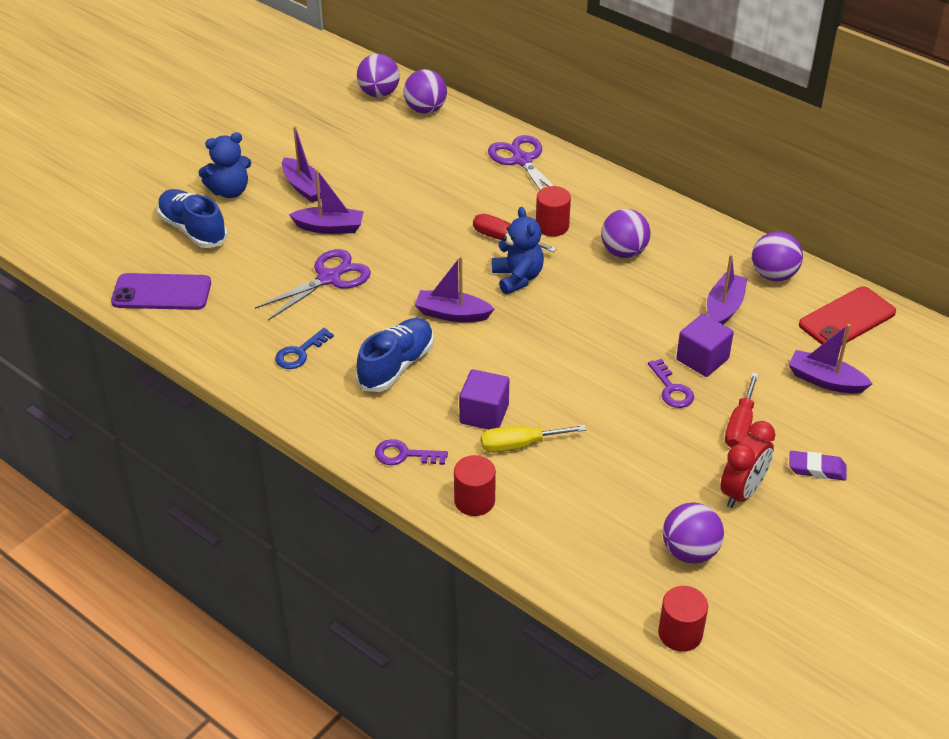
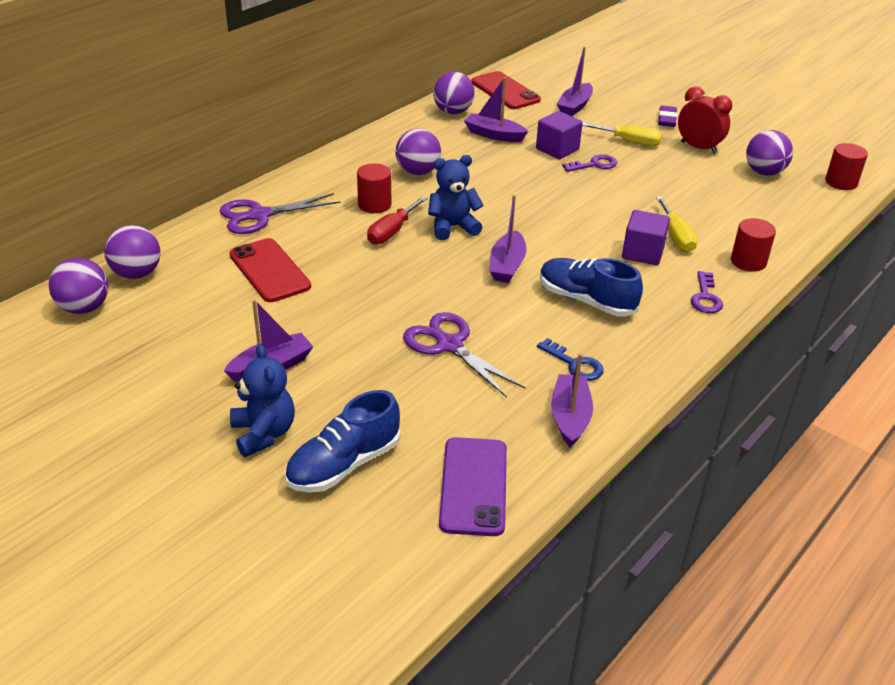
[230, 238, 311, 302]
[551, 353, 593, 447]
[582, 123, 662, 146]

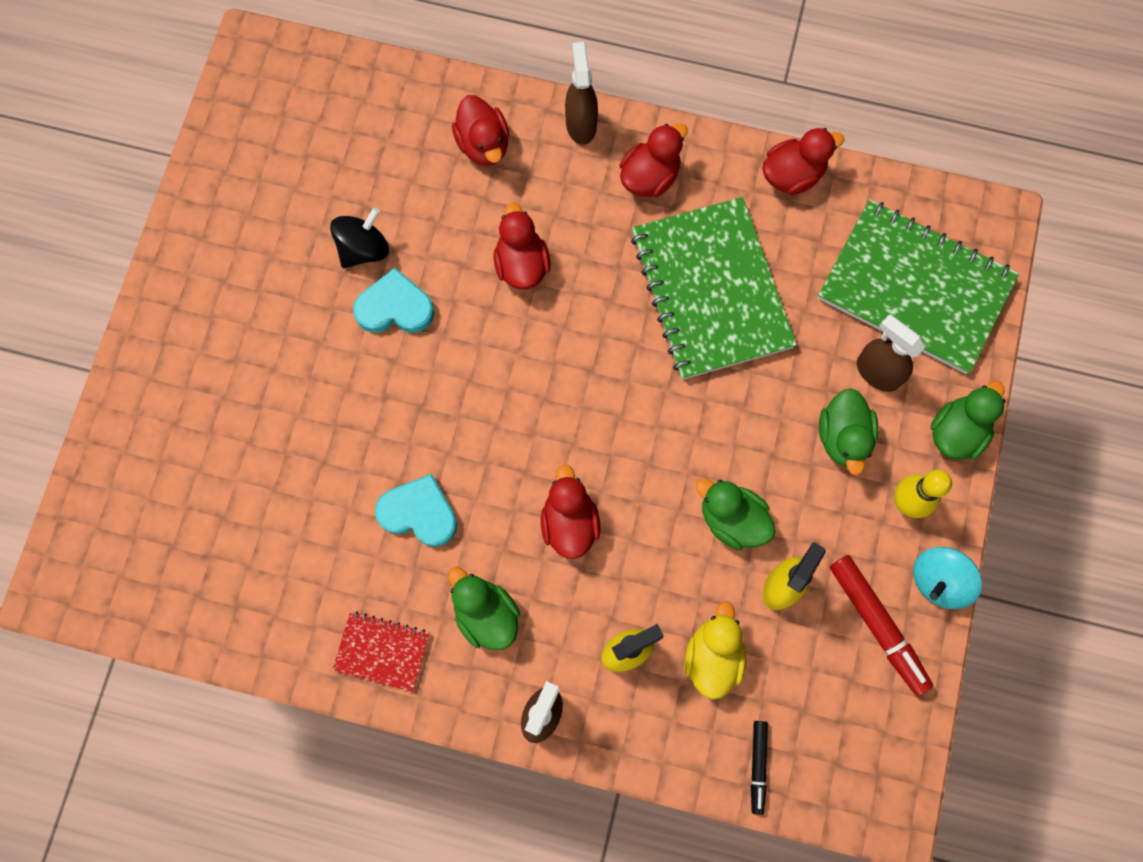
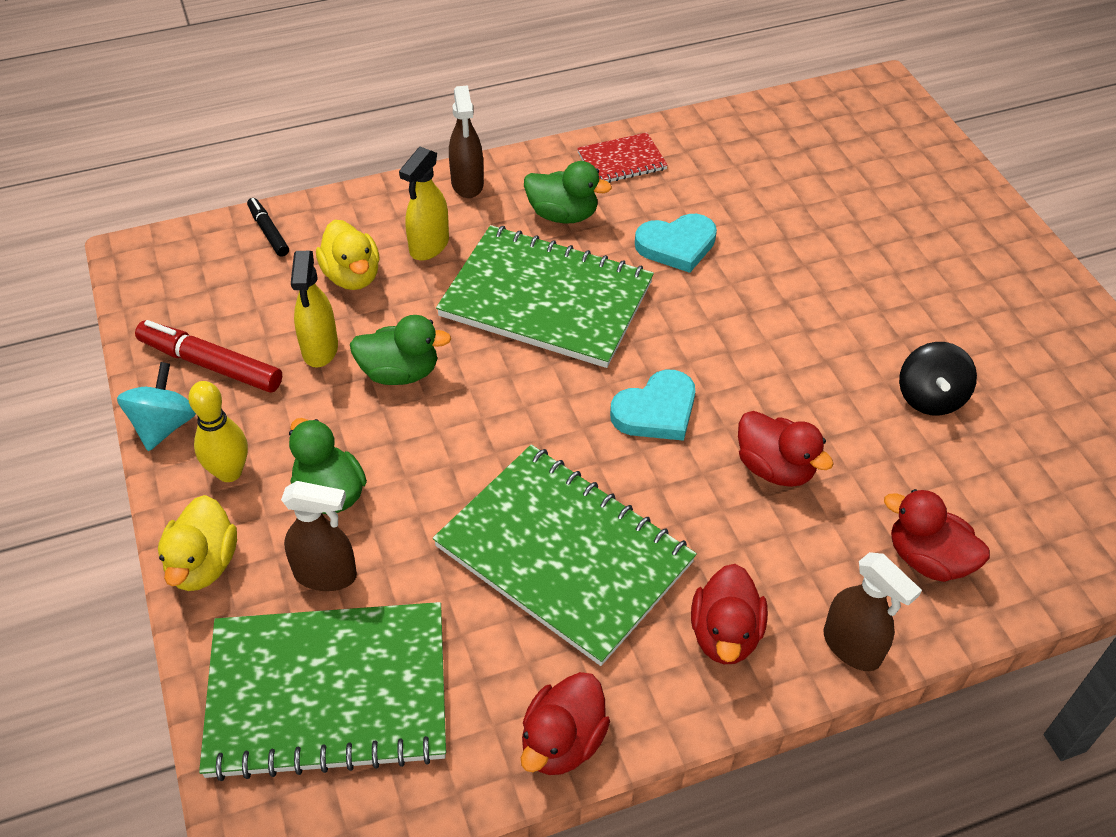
[610, 370, 695, 441]
[436, 225, 654, 368]
[158, 495, 237, 591]

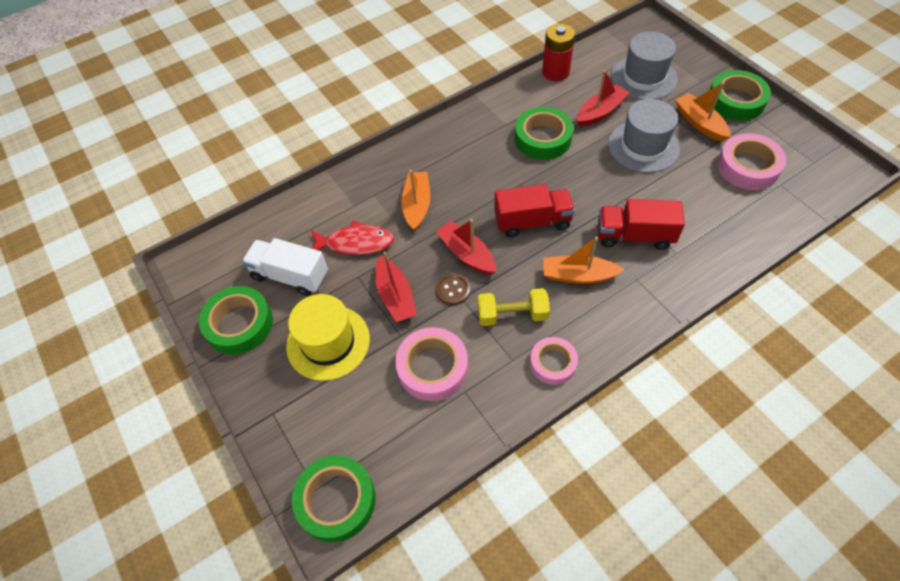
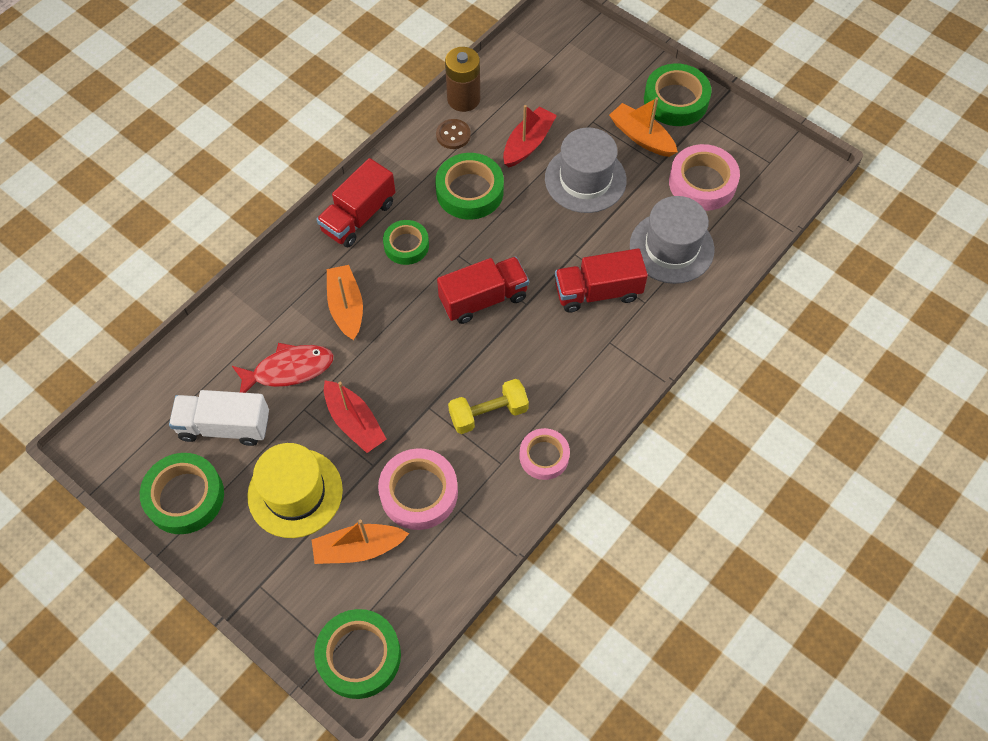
[436, 219, 496, 275] (first image)
[316, 158, 395, 248]
[383, 220, 429, 265]
[436, 119, 471, 149]
[312, 520, 409, 564]
[630, 196, 715, 284]
[445, 47, 480, 112]

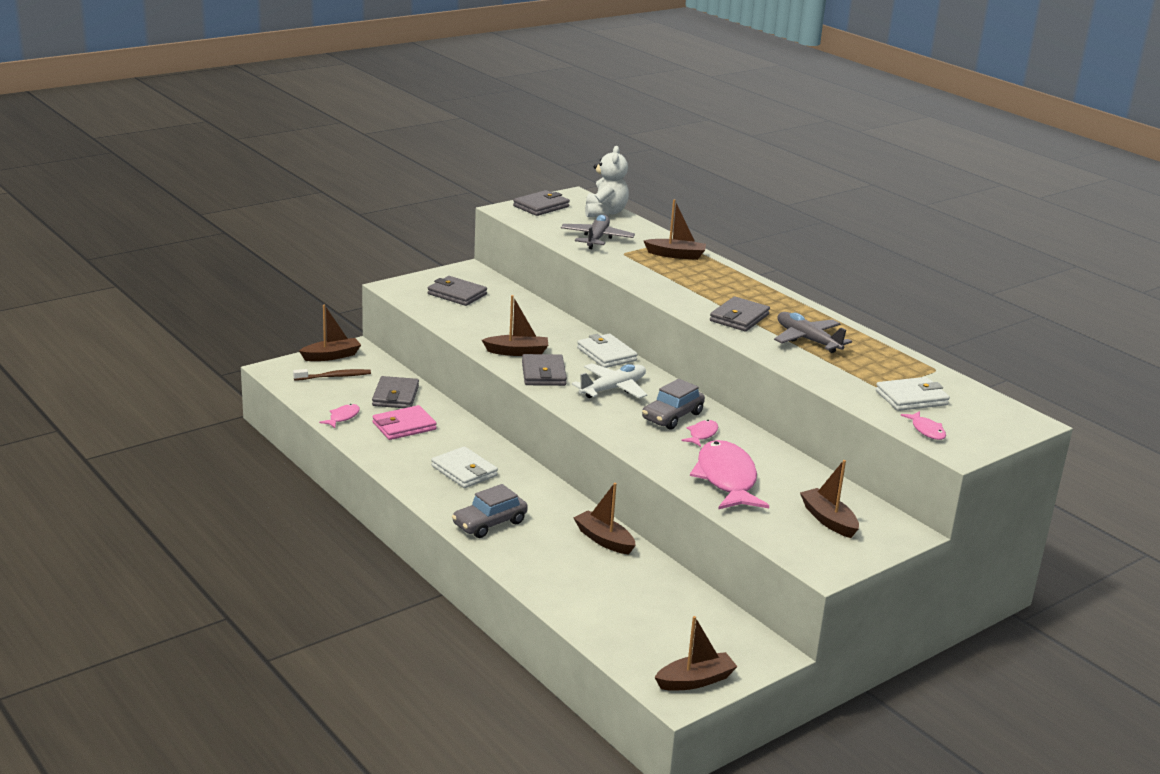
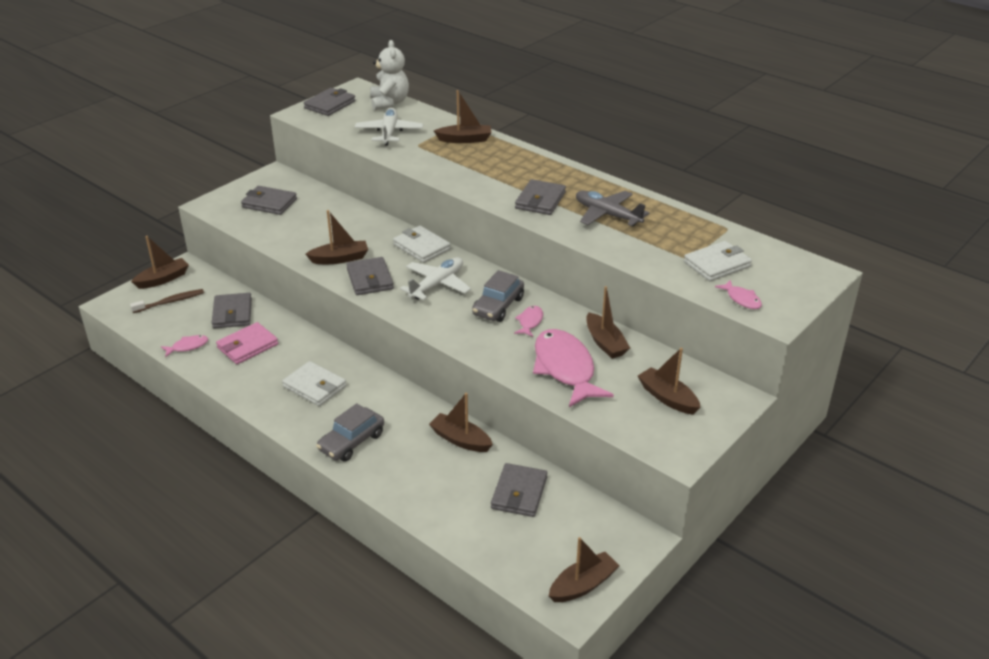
[491, 463, 547, 517]
[586, 286, 630, 359]
[355, 108, 423, 146]
[161, 335, 208, 358]

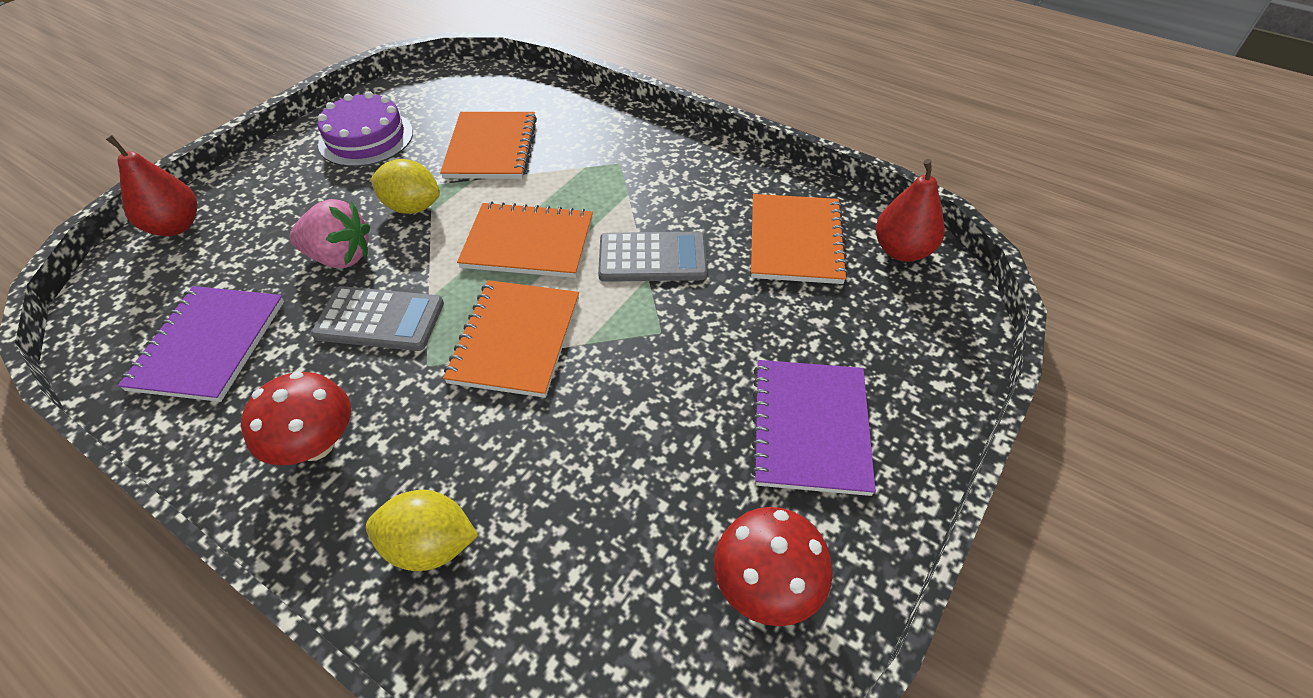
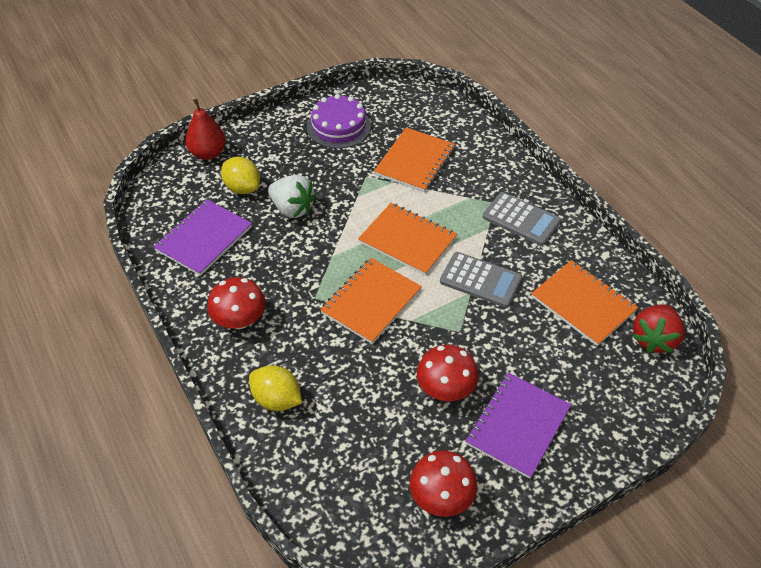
[417, 345, 478, 401]
[483, 192, 561, 246]
[221, 157, 260, 194]
[632, 304, 685, 353]
[268, 175, 317, 218]
[531, 260, 638, 346]

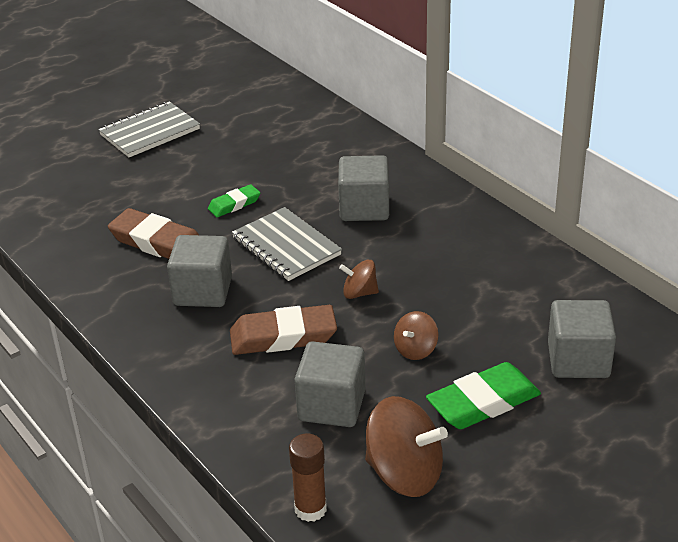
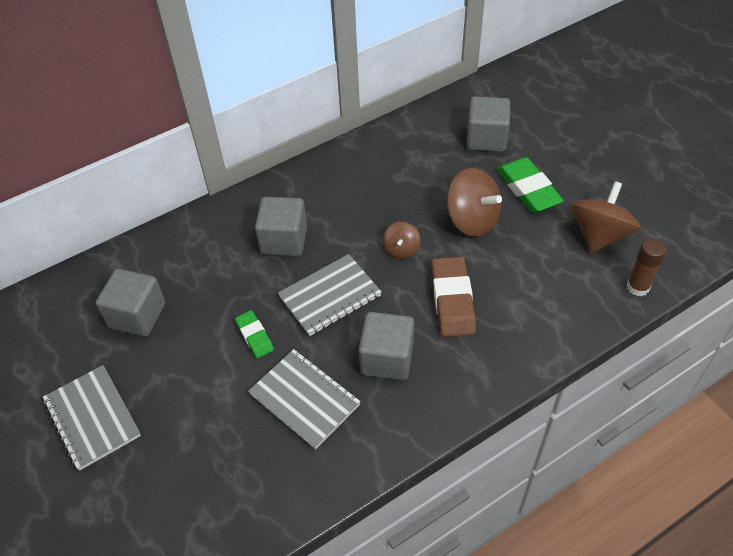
[96, 269, 165, 337]
[248, 349, 361, 449]
[447, 168, 502, 237]

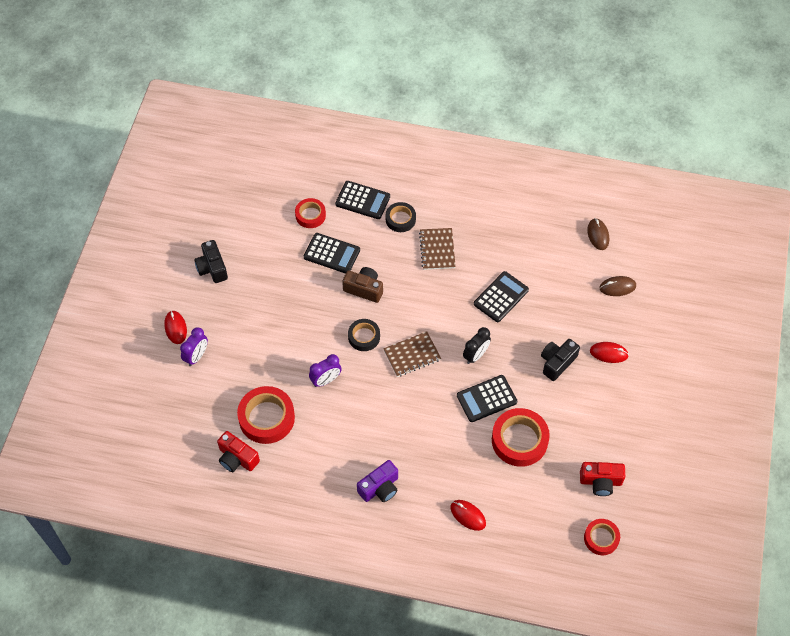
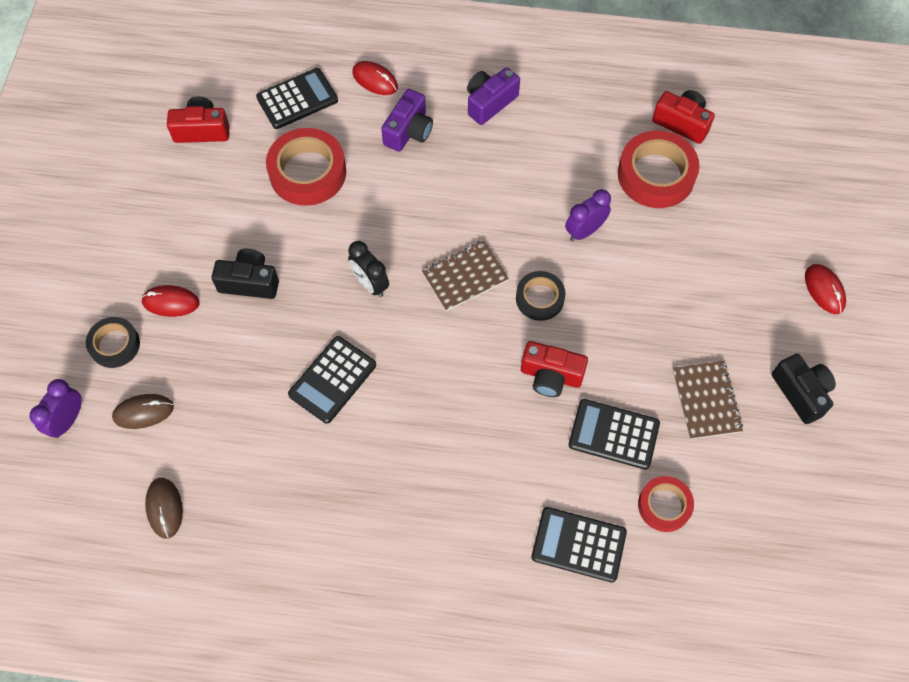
[584, 519, 620, 555] (first image)
[381, 89, 433, 152]
[29, 379, 81, 438]
[86, 317, 140, 368]
[672, 361, 743, 439]
[256, 68, 338, 129]
[521, 341, 588, 397]
[348, 241, 389, 297]
[212, 249, 279, 299]

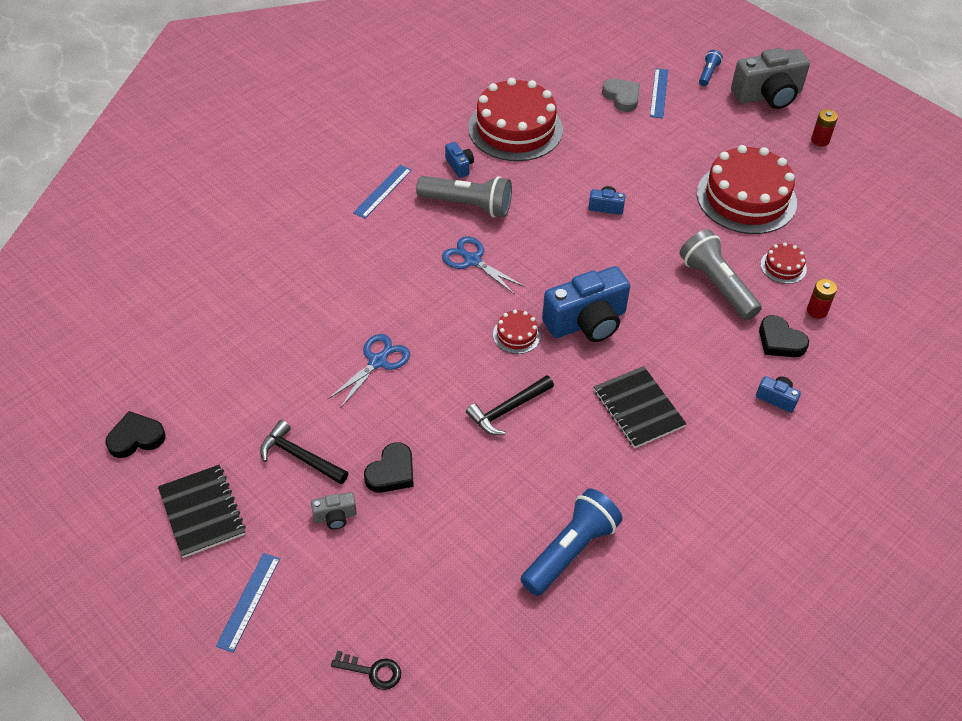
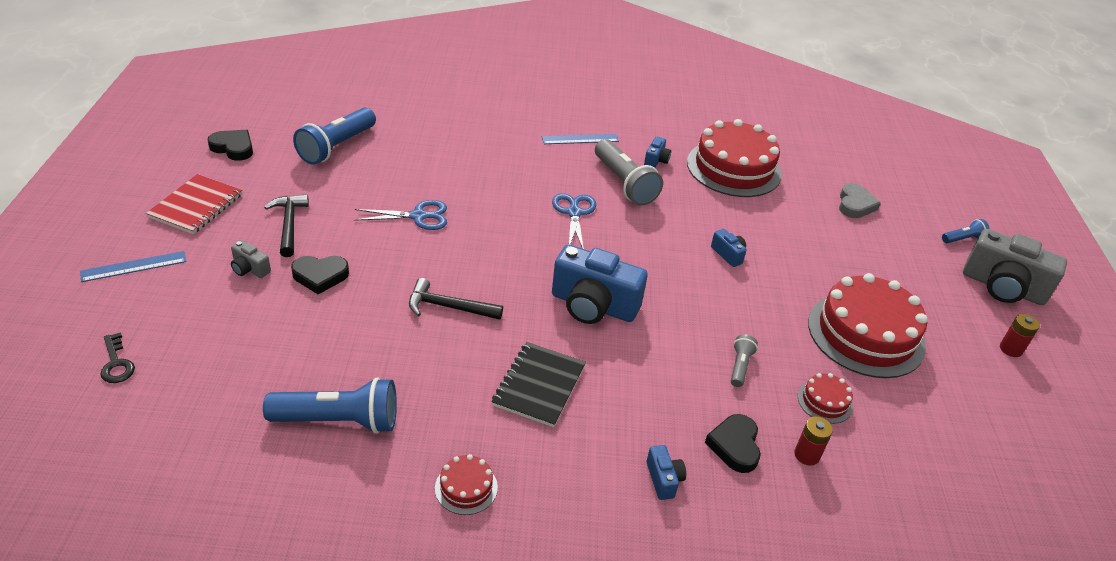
[650, 68, 668, 118] (first image)
[293, 108, 376, 165]
[435, 454, 498, 515]
[146, 174, 242, 234]
[731, 335, 758, 387]

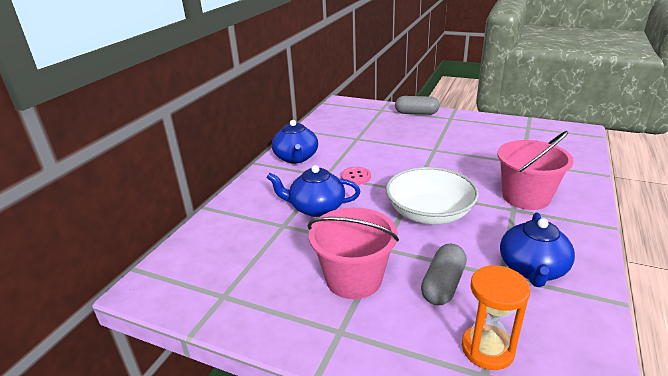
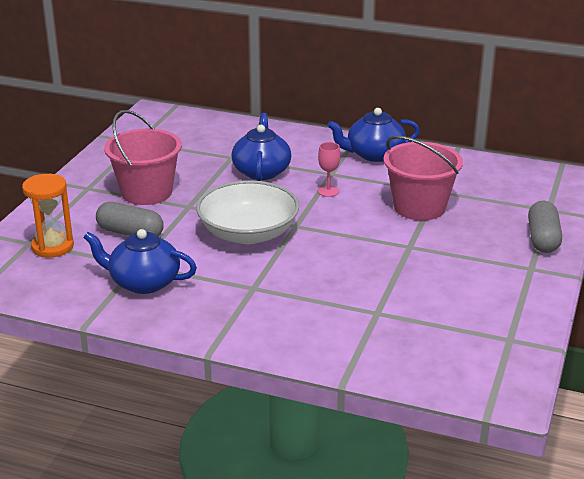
[383, 136, 463, 220]
[318, 142, 340, 197]

